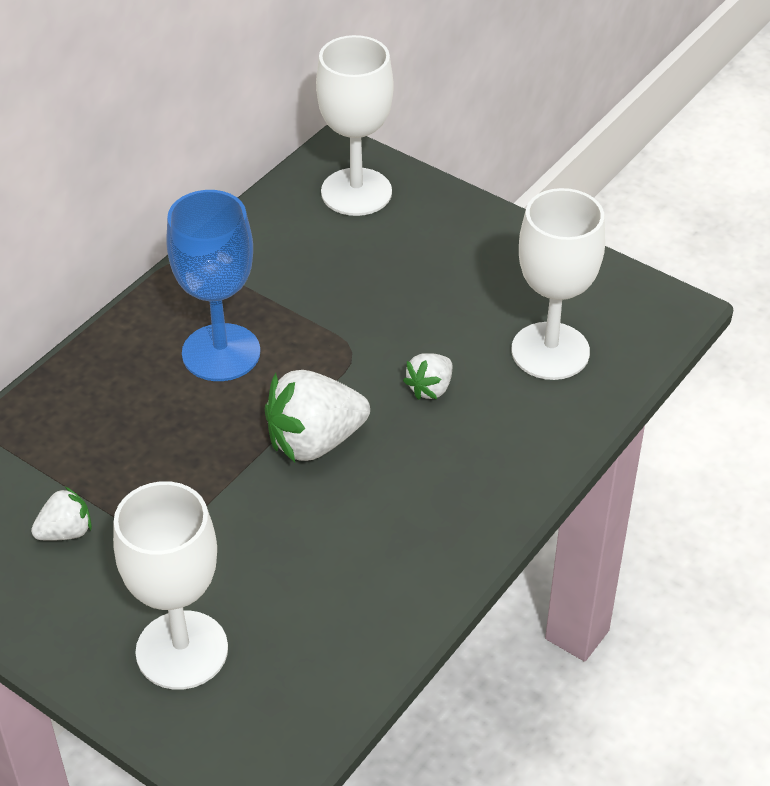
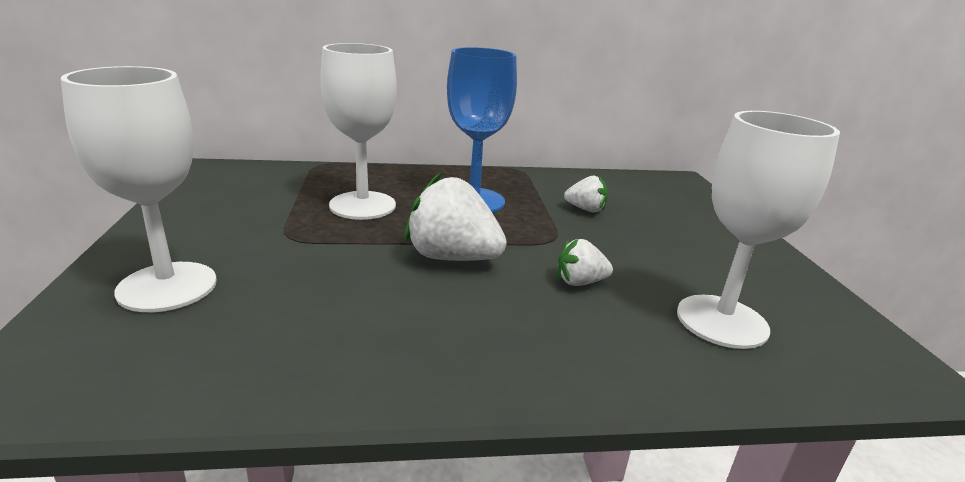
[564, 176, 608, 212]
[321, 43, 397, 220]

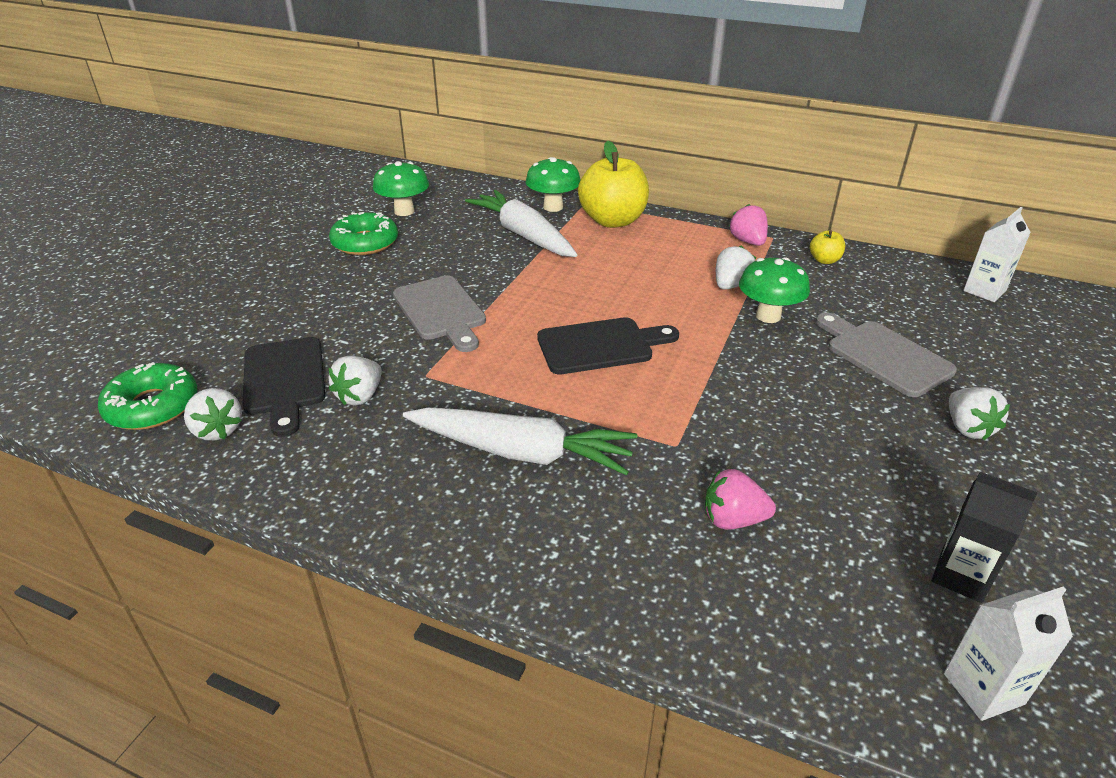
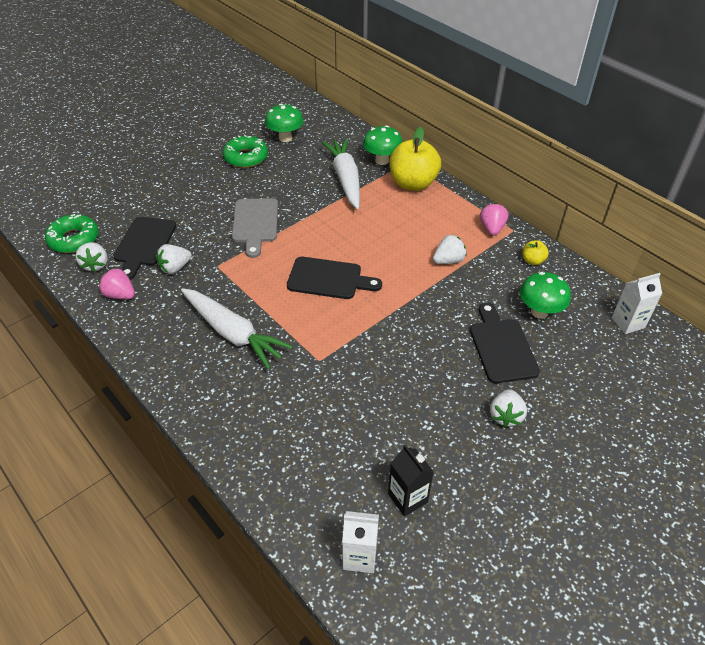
[99, 268, 135, 299]
[520, 272, 571, 319]
[470, 302, 540, 383]

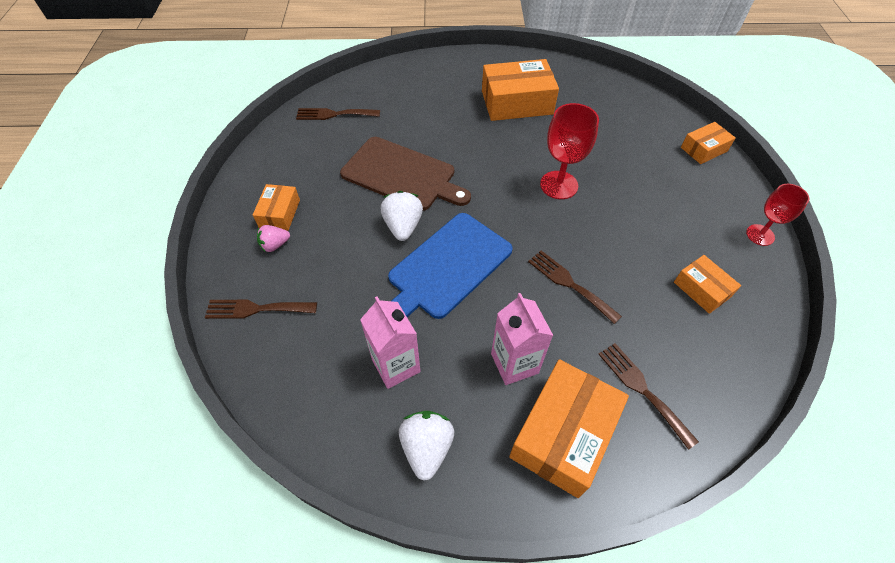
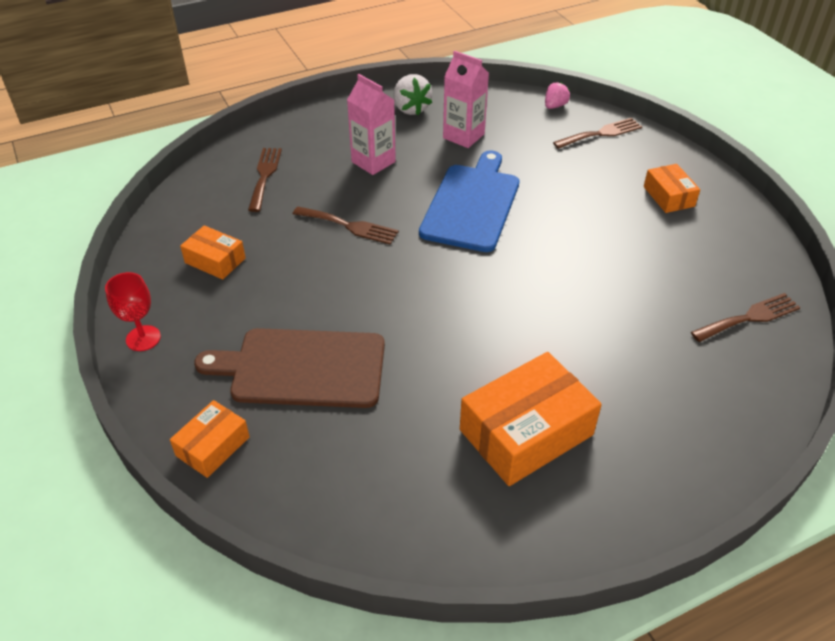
[381, 191, 423, 241] (first image)
[509, 359, 629, 498] (first image)
[540, 103, 599, 199] (first image)
[545, 82, 570, 109]
[194, 328, 385, 408]
[248, 148, 282, 212]

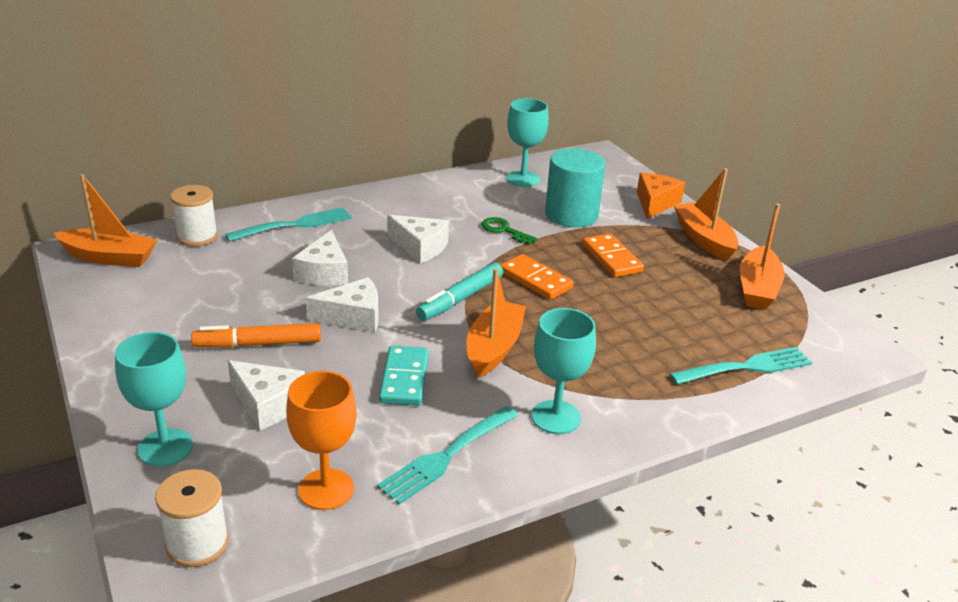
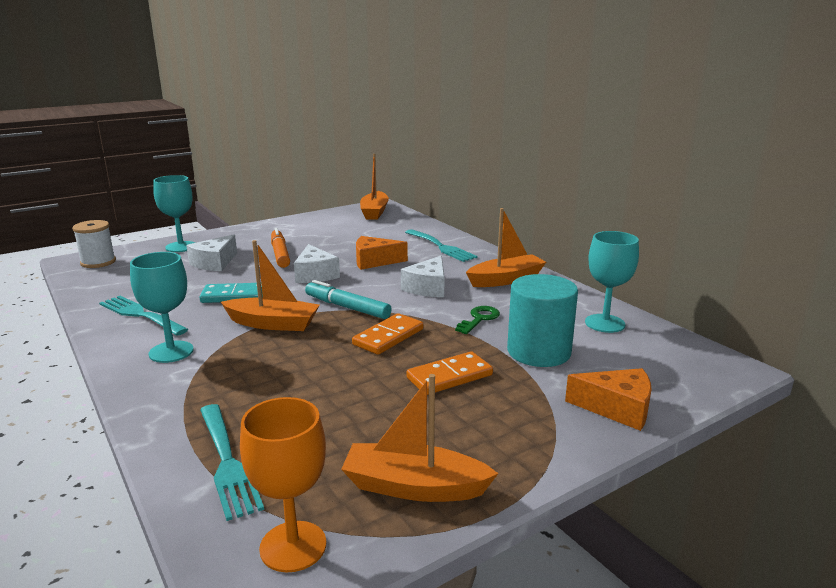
[170, 185, 218, 246] (first image)
[240, 397, 326, 573]
[466, 208, 546, 287]
[356, 236, 408, 270]

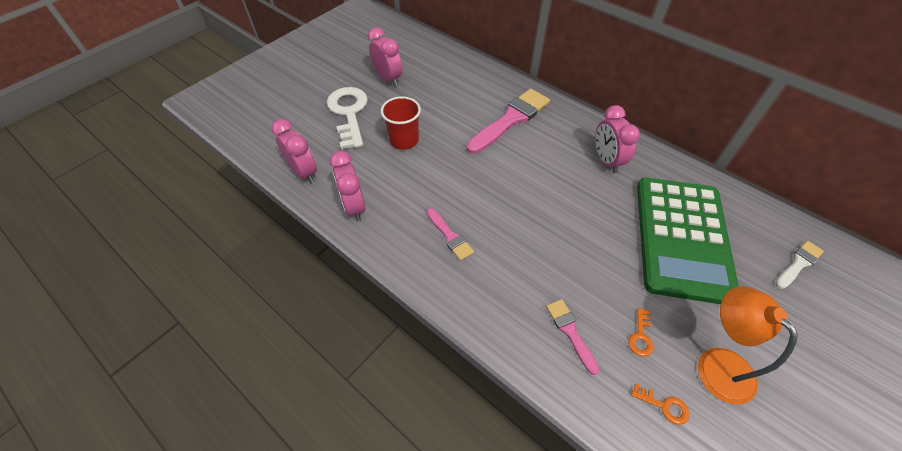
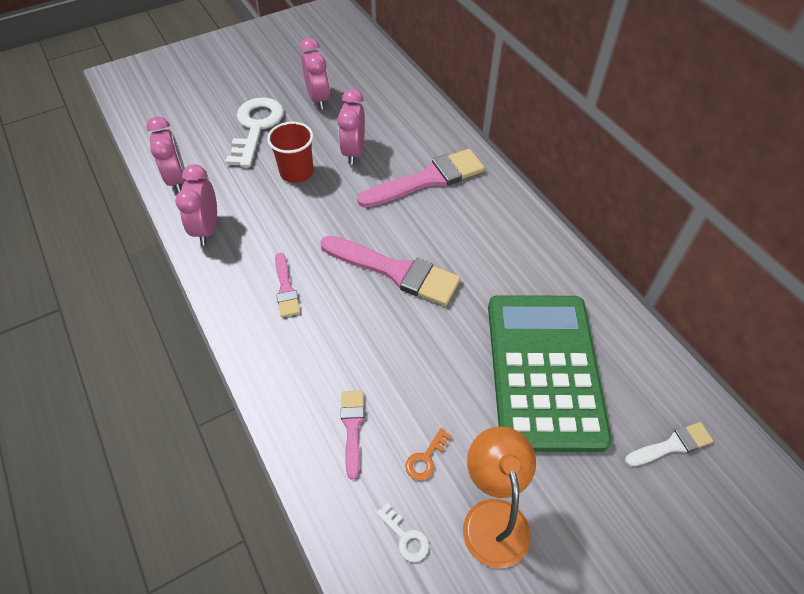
[320, 236, 461, 306]
[338, 89, 365, 165]
[376, 503, 429, 562]
[488, 295, 612, 452]

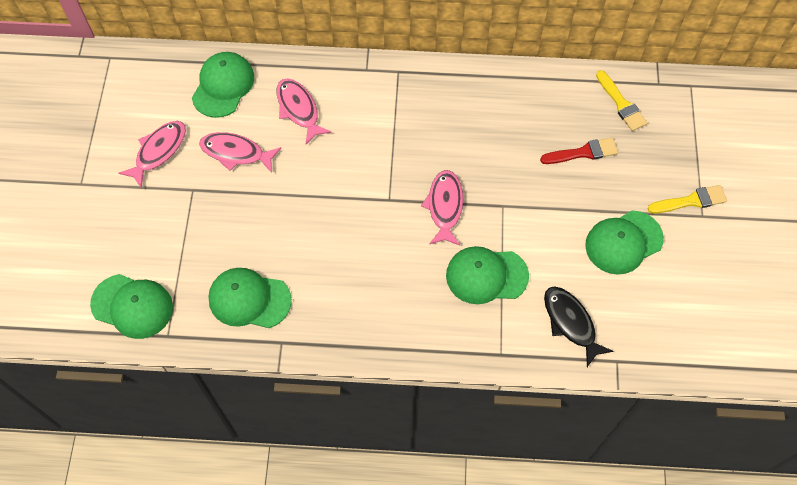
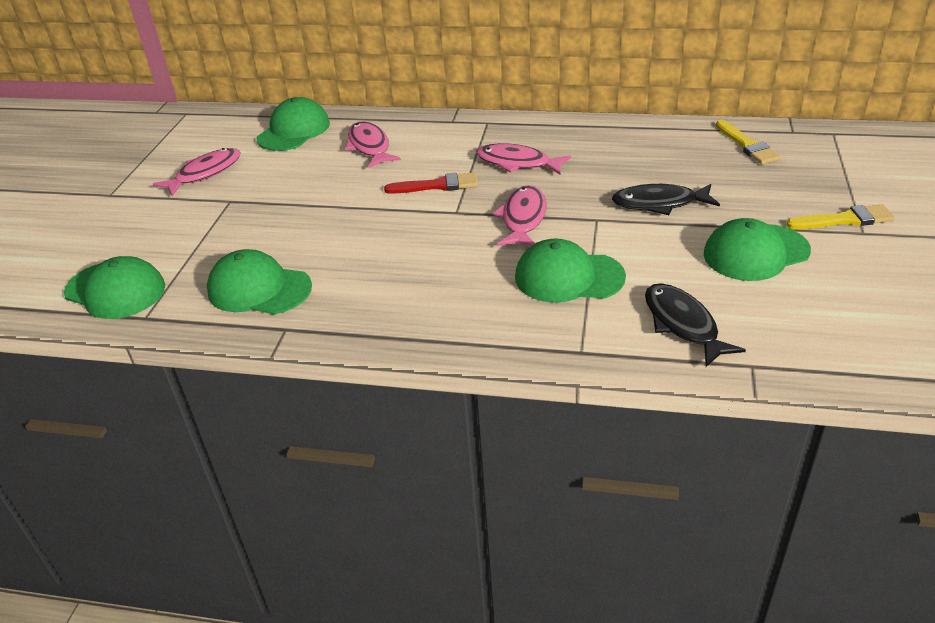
[612, 184, 720, 215]
[476, 143, 571, 175]
[384, 172, 478, 194]

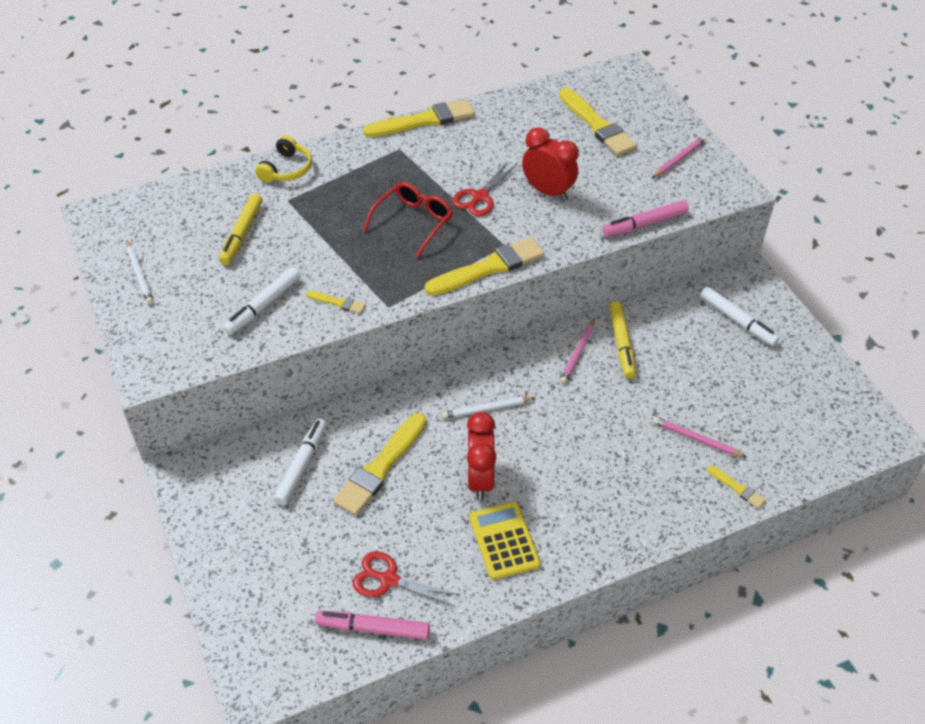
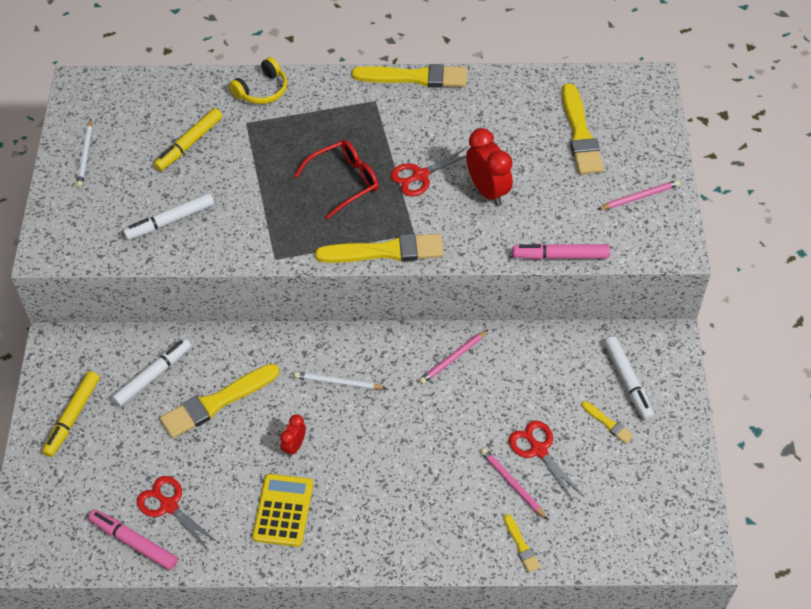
[509, 421, 584, 502]
[581, 401, 634, 444]
[42, 371, 100, 457]
[280, 414, 306, 457]

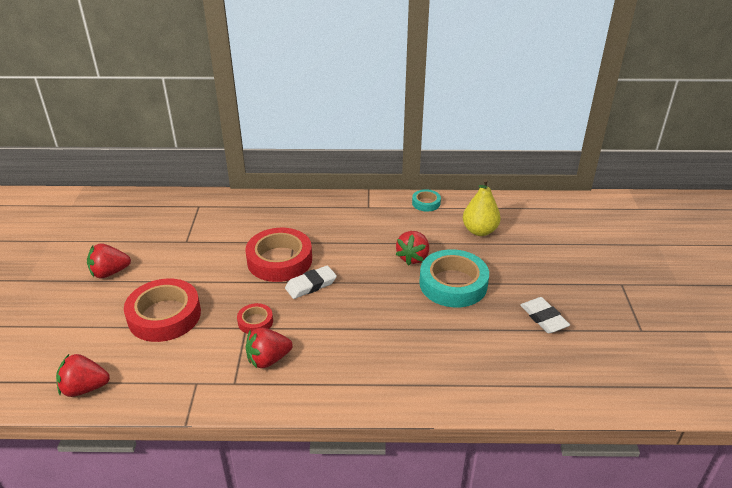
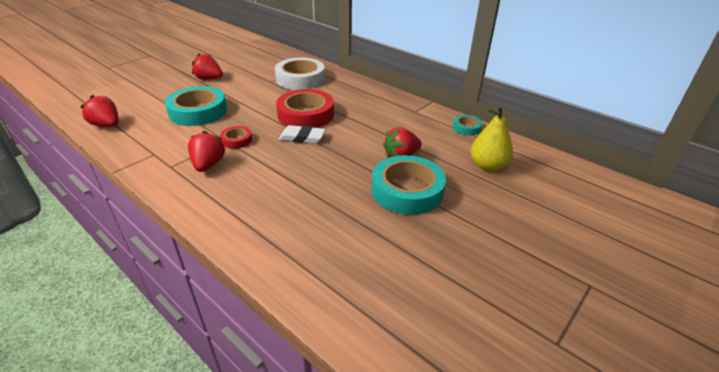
[520, 297, 570, 333] (first image)
[275, 58, 325, 90]
[165, 86, 227, 126]
[188, 131, 225, 172]

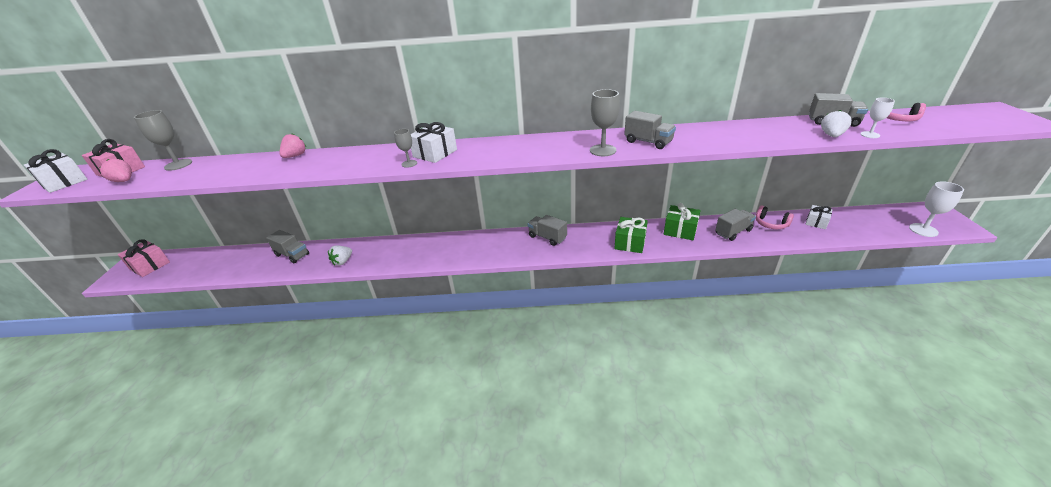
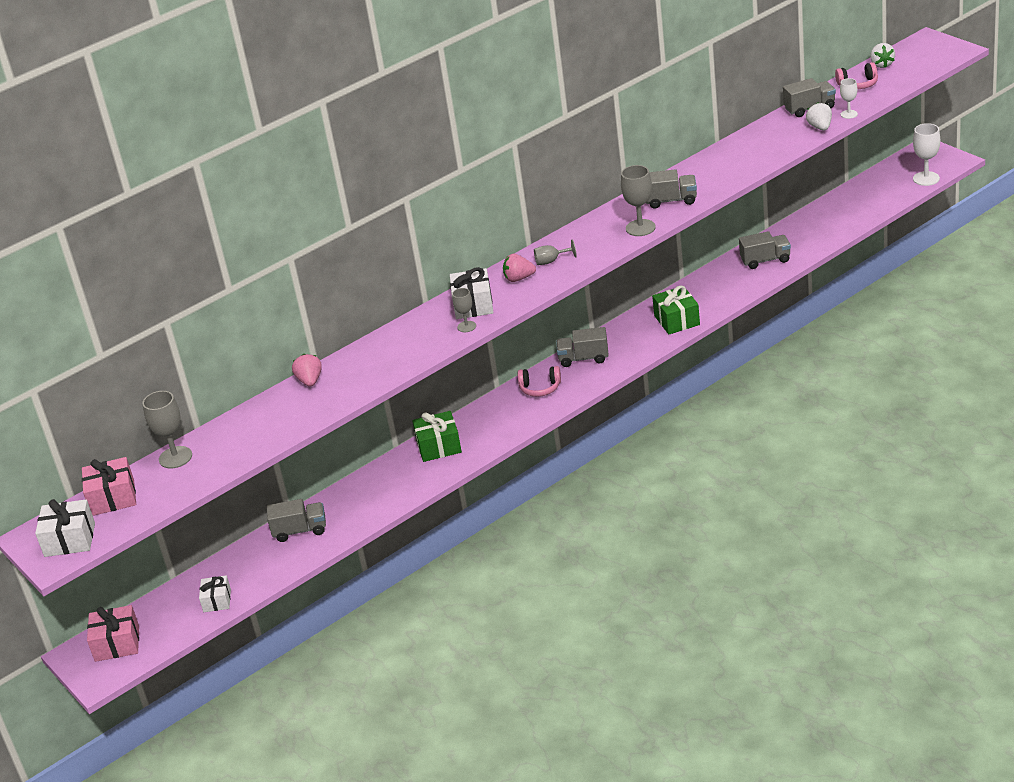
[534, 240, 577, 265]
[503, 254, 536, 282]
[870, 43, 895, 68]
[412, 411, 462, 462]
[518, 366, 561, 397]
[199, 575, 231, 612]
[739, 231, 791, 269]

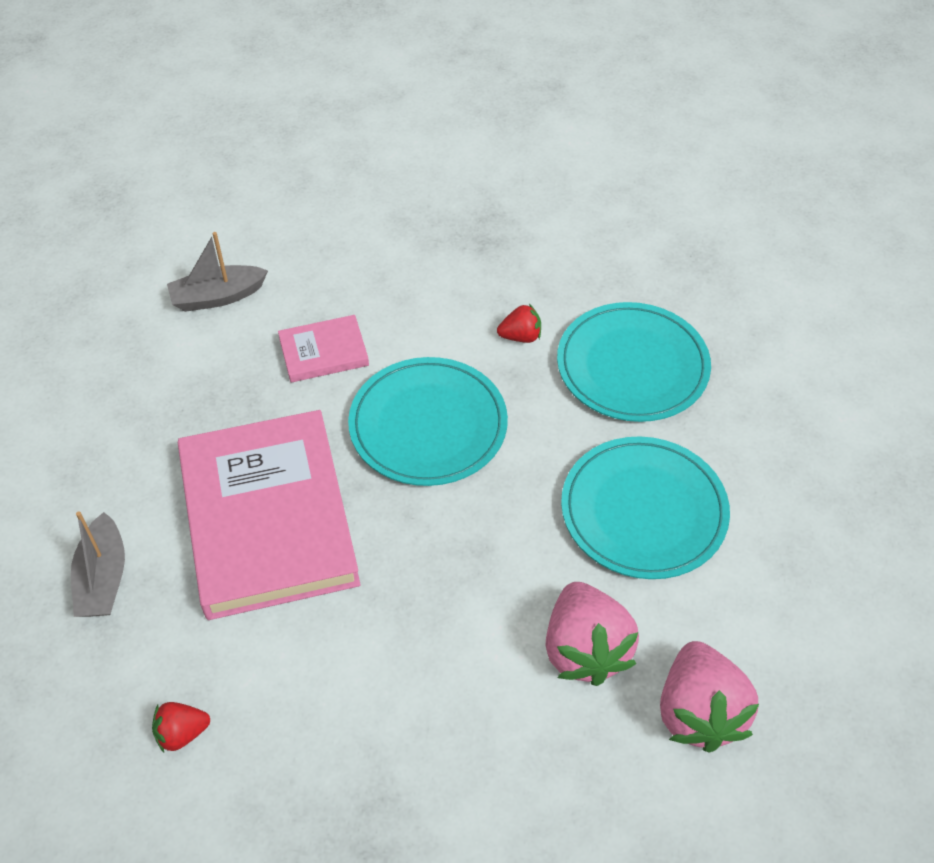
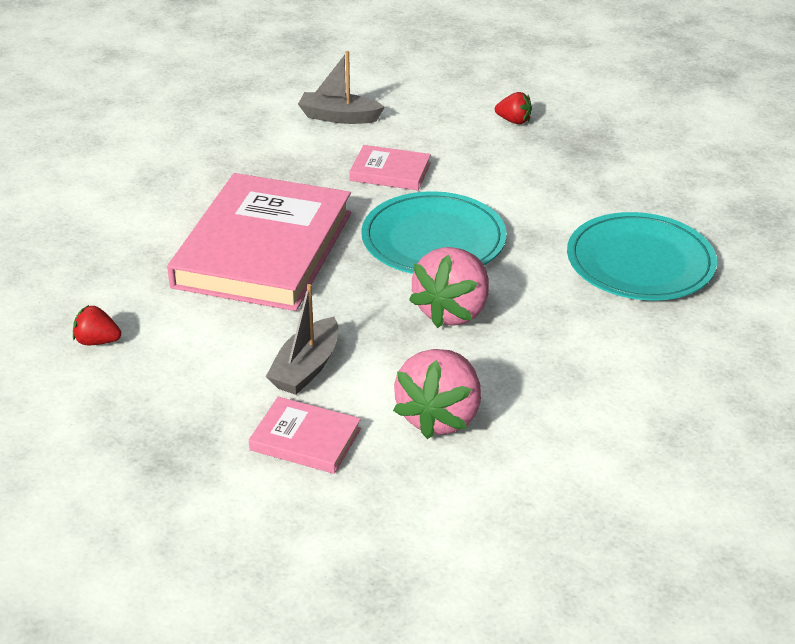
[561, 436, 730, 579] (first image)
[249, 397, 361, 474]
[266, 284, 338, 395]
[495, 92, 532, 124]
[409, 247, 489, 328]

